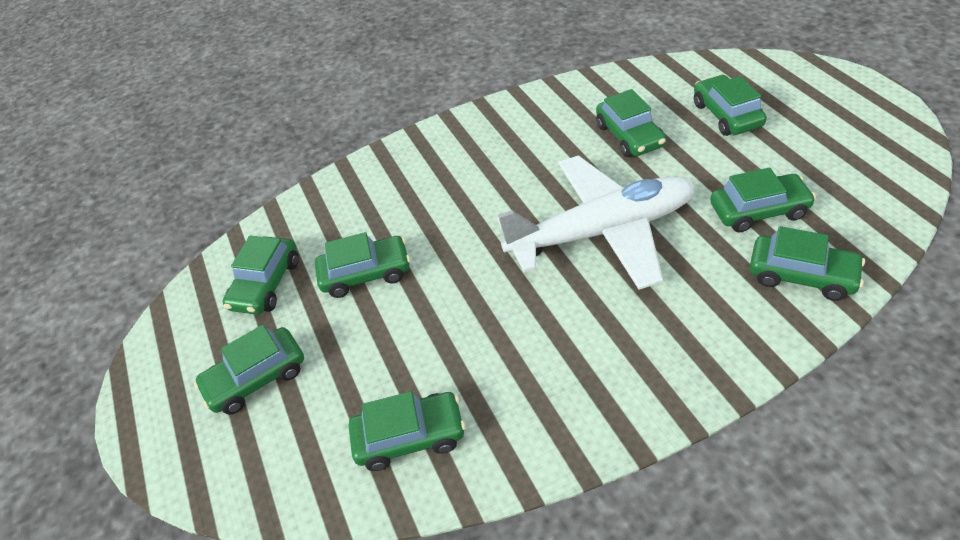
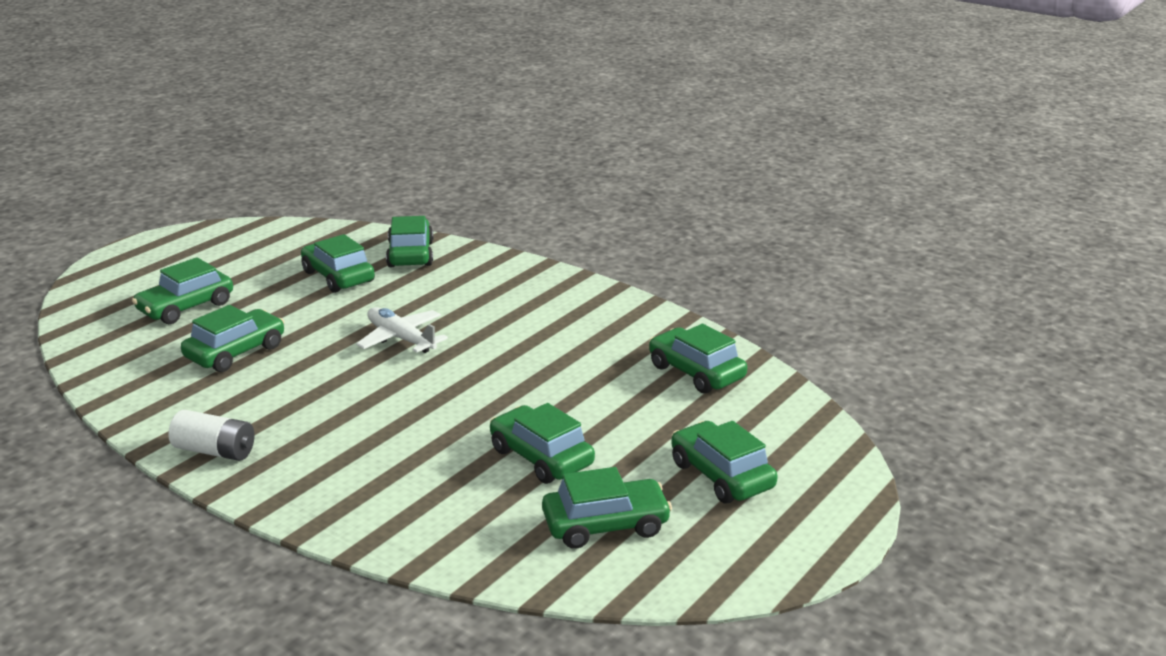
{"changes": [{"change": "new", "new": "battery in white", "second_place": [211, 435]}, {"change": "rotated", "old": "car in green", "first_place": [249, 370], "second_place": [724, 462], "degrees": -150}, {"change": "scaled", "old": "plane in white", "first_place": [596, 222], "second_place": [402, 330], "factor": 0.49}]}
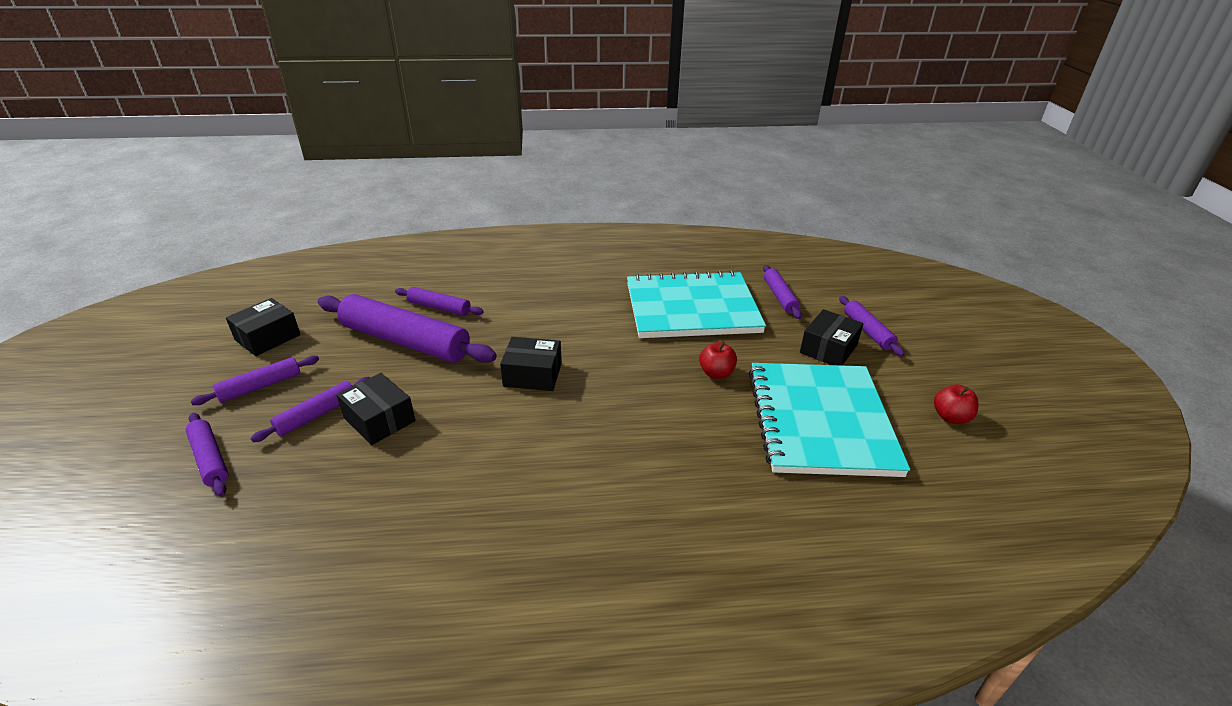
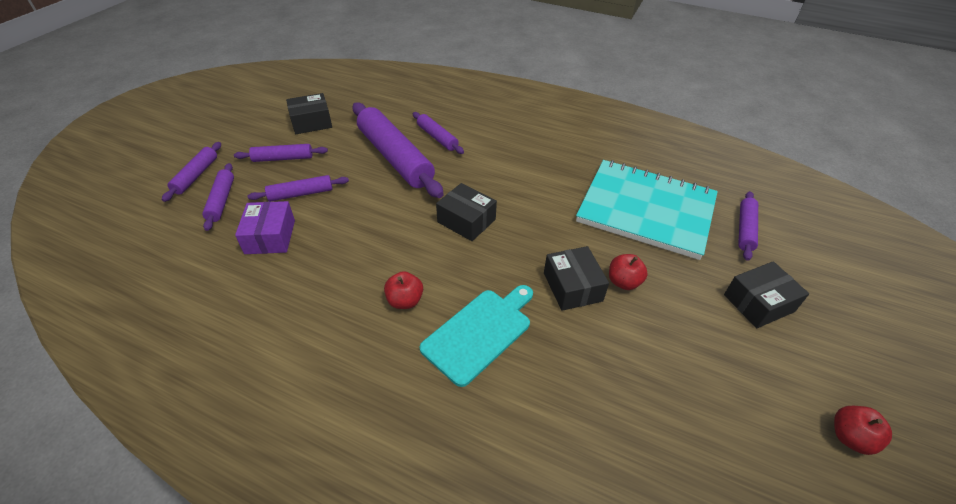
{"changes": [{"change": "gone", "old": "notebook in turquoise", "first_place": [829, 420]}, {"change": "new", "new": "box in purple", "second_place": [265, 227]}, {"change": "new", "new": "apple in red", "second_place": [403, 290]}, {"change": "new", "new": "cutting board in turquoise", "second_place": [476, 336]}, {"change": "shifted", "old": "box in black", "first_place": [376, 409], "second_place": [576, 278]}, {"change": "shifted", "old": "rolling pin in purple", "first_place": [872, 326], "second_place": [191, 172]}]}
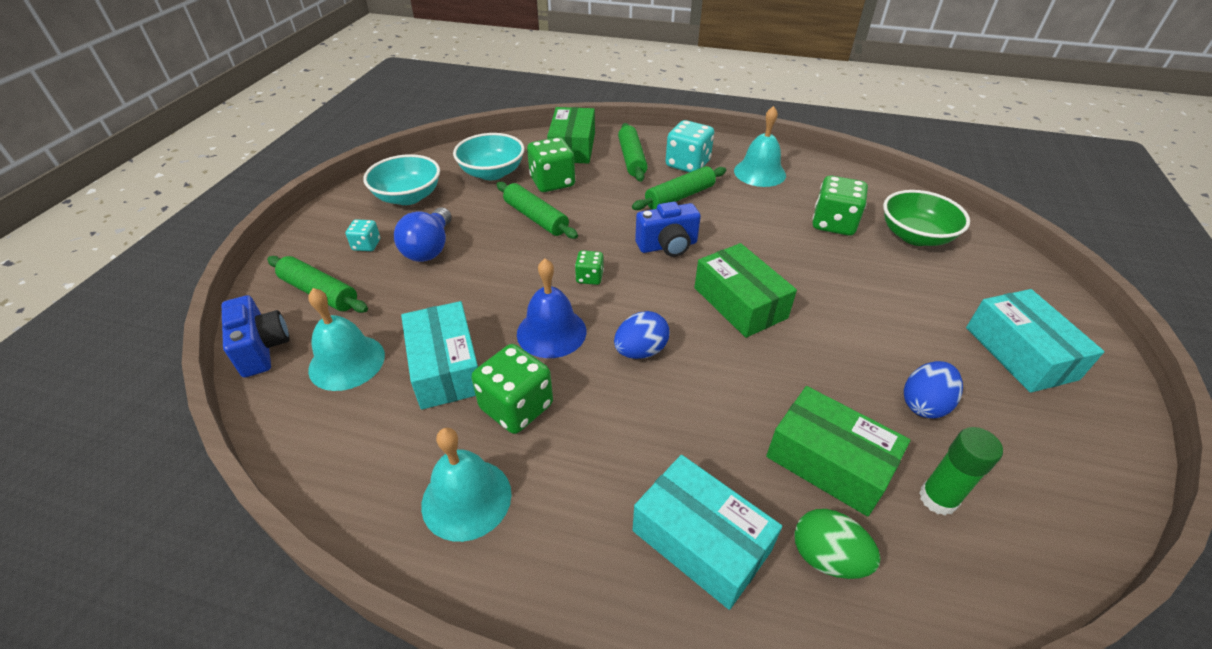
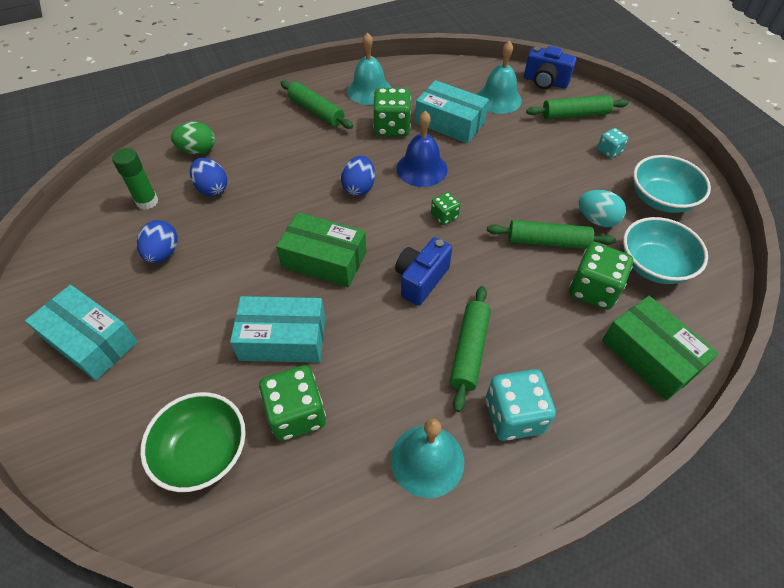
{"changes": [{"change": "gone", "old": "light bulb in blue", "first_place": [423, 234]}, {"change": "new", "new": "egg in turquoise", "second_place": [602, 208]}, {"change": "shifted", "old": "rolling pin in green", "first_place": [633, 152], "second_place": [317, 105]}, {"change": "shifted", "old": "box in turquoise", "first_place": [707, 532], "second_place": [277, 329]}, {"change": "swapped", "old": "box in green", "new": "egg in blue", "first_place": [838, 451], "second_place": [208, 177]}]}
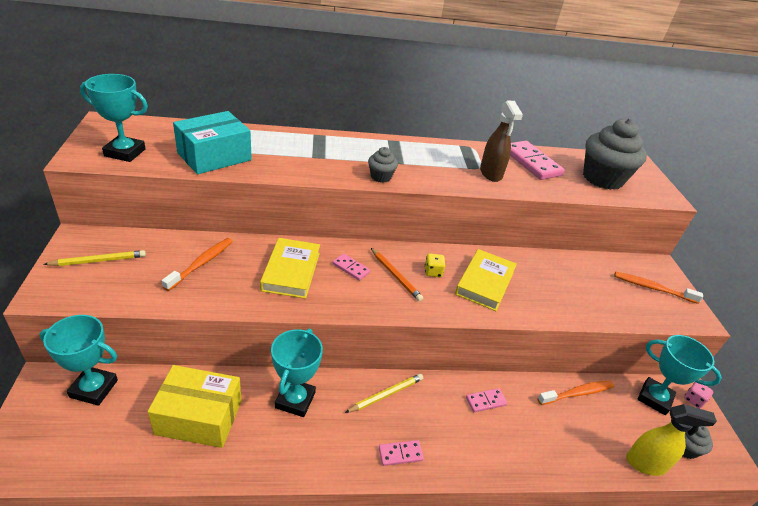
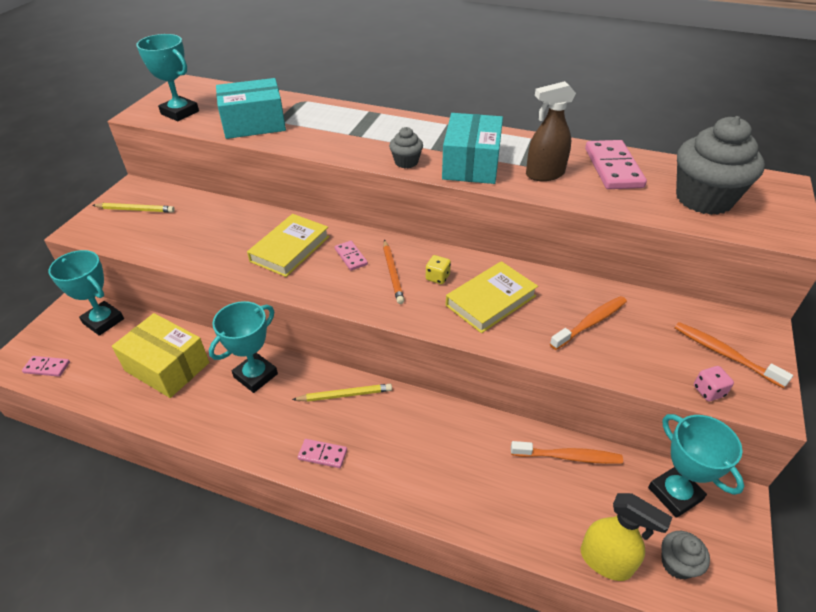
{"changes": [{"change": "new", "new": "box in turquoise", "second_place": [472, 148]}, {"change": "shifted", "old": "toothbrush in orange", "first_place": [197, 264], "second_place": [588, 323]}, {"change": "shifted", "old": "domino in pink", "first_place": [486, 400], "second_place": [46, 366]}, {"change": "shifted", "old": "dice in pink", "first_place": [698, 395], "second_place": [714, 383]}, {"change": "rotated", "old": "spray bottle in brown", "first_place": [501, 141], "second_place": [551, 131], "degrees": 60}]}
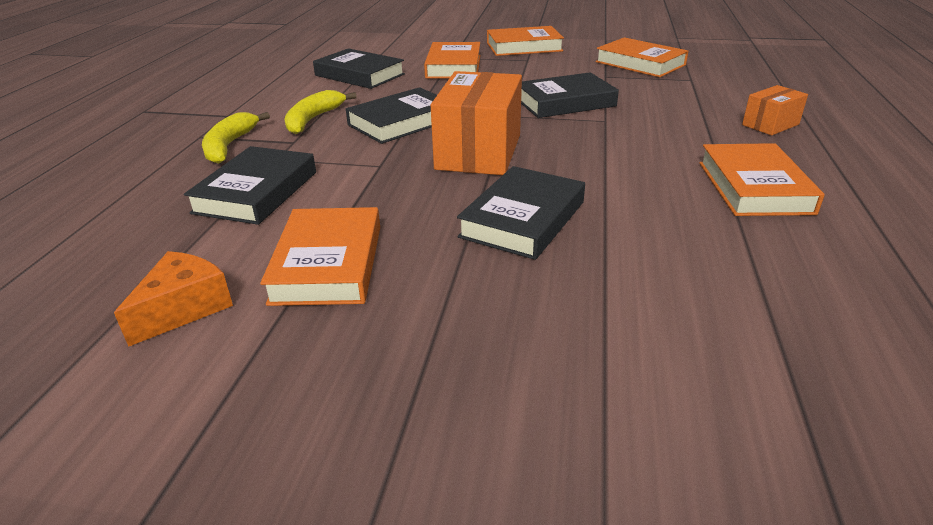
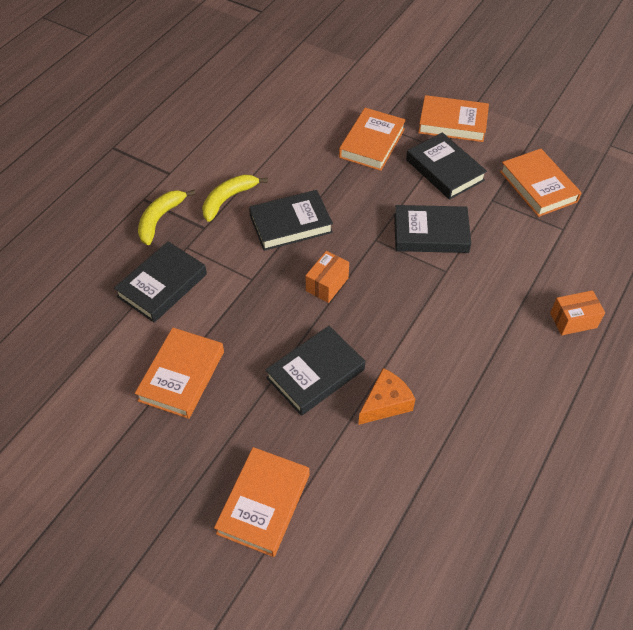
{"changes": [{"change": "shifted", "old": "cheese in orange", "first_place": [173, 299], "second_place": [386, 396]}, {"change": "shifted", "old": "book in black", "first_place": [359, 68], "second_place": [446, 166]}, {"change": "shifted", "old": "book in orange", "first_place": [762, 179], "second_place": [261, 502]}, {"change": "scaled", "old": "box in orange", "first_place": [476, 123], "second_place": [327, 277], "factor": 0.52}]}
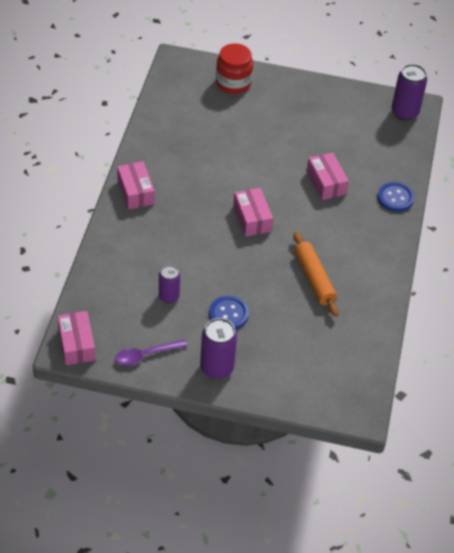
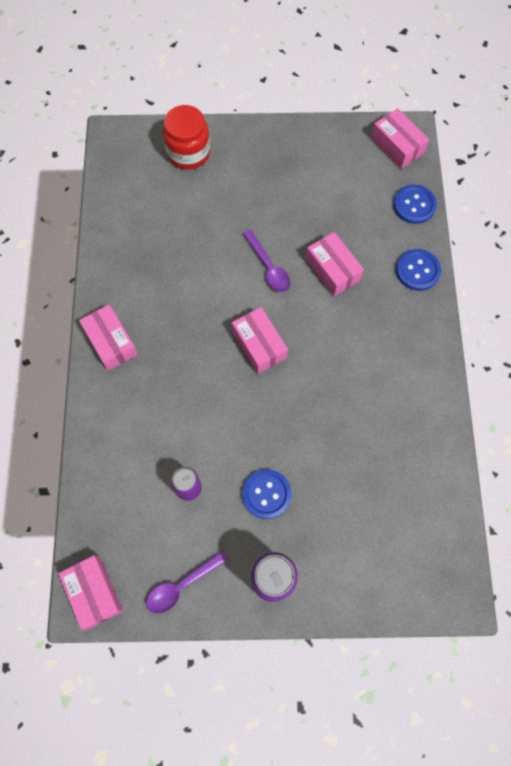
{"changes": [{"change": "gone", "old": "rolling pin in orange", "first_place": [315, 274]}, {"change": "new", "new": "spoon in purple", "second_place": [267, 261]}, {"change": "new", "new": "button in blue", "second_place": [415, 204]}, {"change": "swapped", "old": "can in purple", "new": "box in pink", "first_place": [409, 92], "second_place": [400, 138]}]}
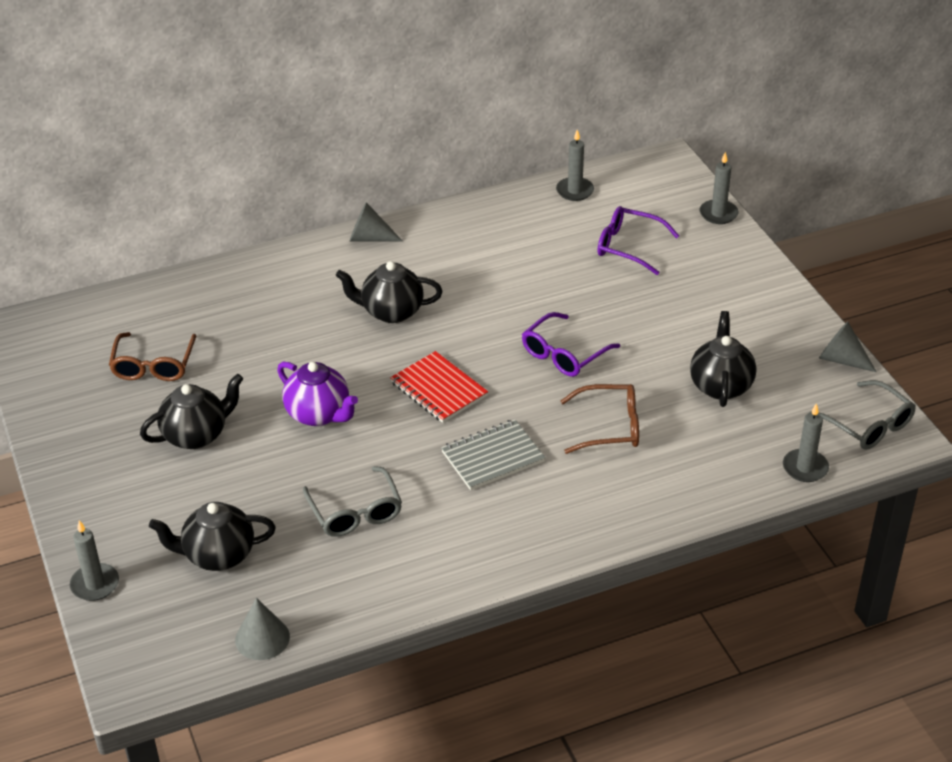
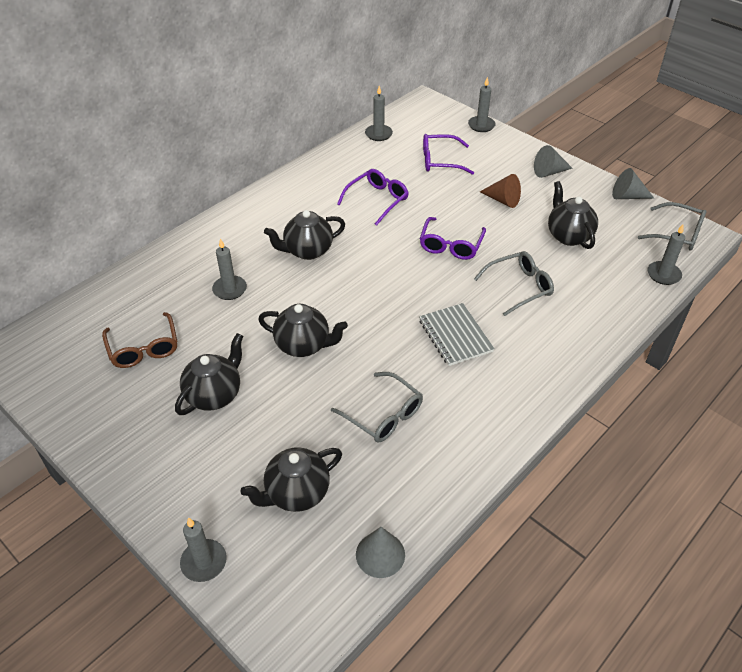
{"changes": [{"change": "gone", "old": "notebook in red", "first_place": [439, 387]}, {"change": "new", "new": "candle in grey", "second_place": [229, 269]}, {"change": "new", "new": "glasses in purple", "second_place": [373, 197]}, {"change": "new", "new": "cone in brown", "second_place": [500, 191]}, {"change": "shifted", "old": "cone in grey", "first_place": [376, 221], "second_place": [553, 161]}, {"change": "repainted", "old": "teapot in purple", "new": "teapot in black", "first_place": [317, 394], "second_place": [303, 330]}, {"change": "repainted", "old": "glasses in brown", "new": "glasses in grey", "first_place": [600, 419], "second_place": [514, 283]}, {"change": "rotated", "old": "notebook in grey", "first_place": [493, 454], "second_place": [457, 334], "degrees": -60}]}
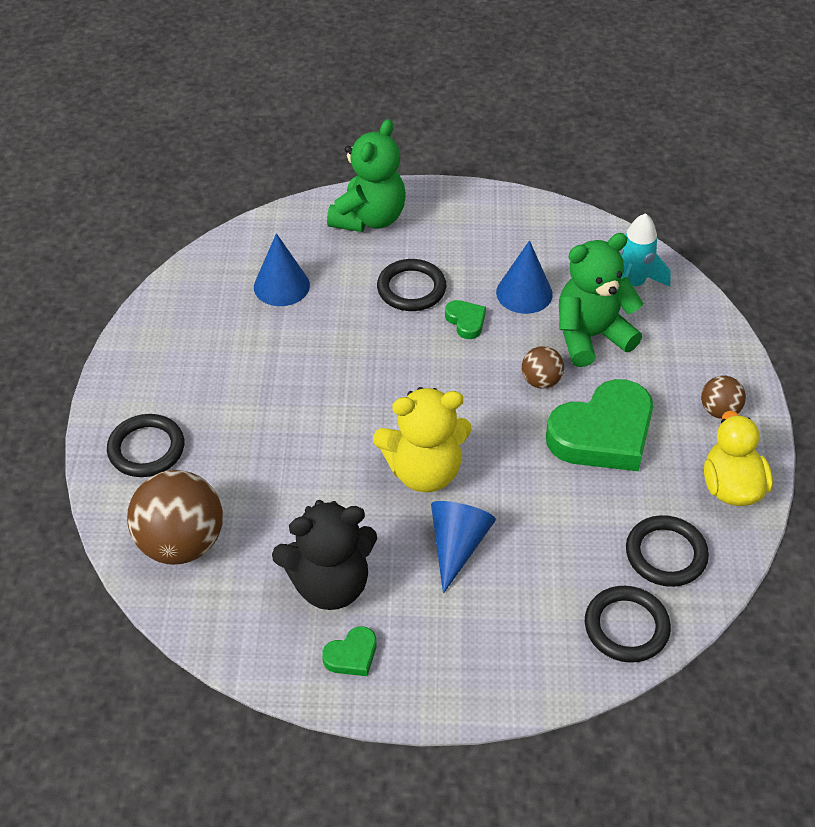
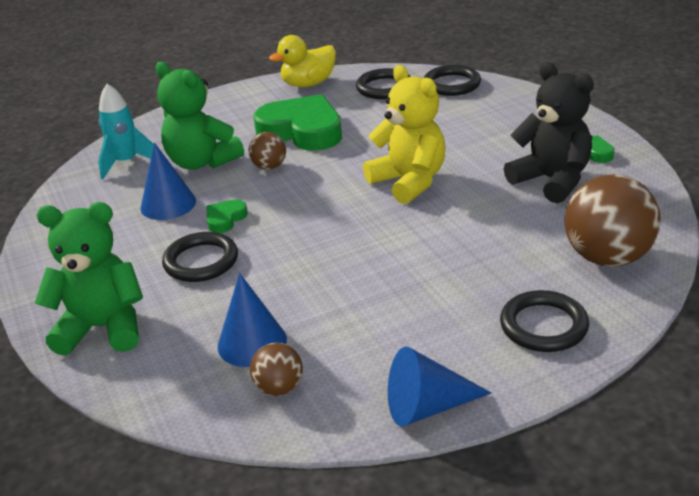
{"changes": [{"change": "shifted", "old": "cone in blue", "first_place": [463, 547], "second_place": [439, 387]}, {"change": "shifted", "old": "ball in brown", "first_place": [723, 397], "second_place": [276, 369]}]}
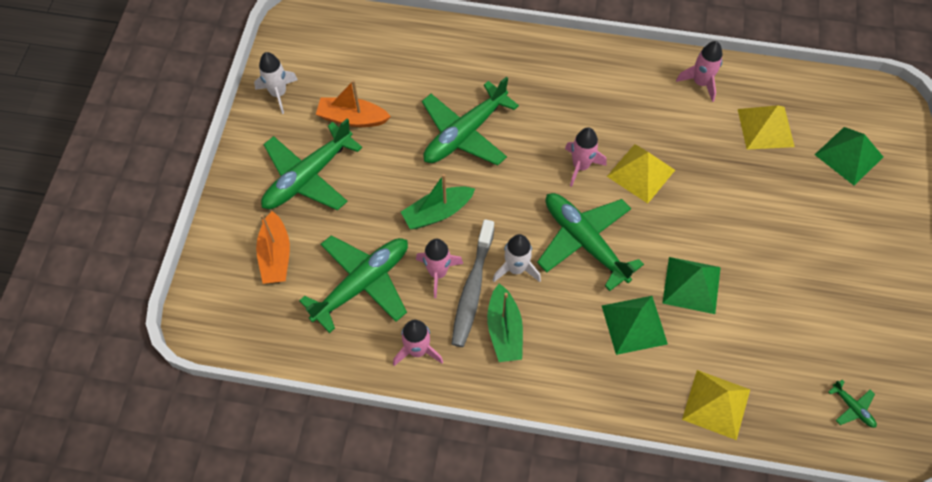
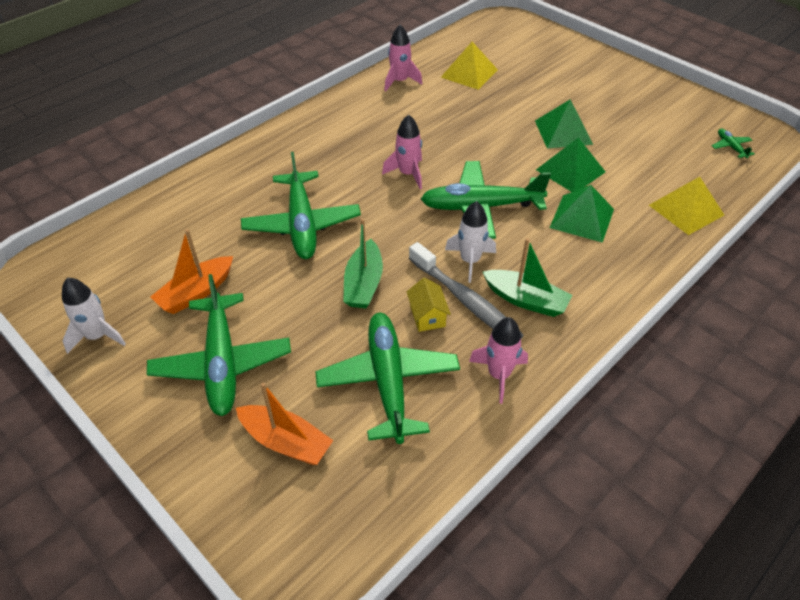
{"changes": [{"change": "gone", "old": "pyramid in yellow", "first_place": [641, 174]}, {"change": "shifted", "old": "pyramid in green", "first_place": [849, 156], "second_place": [564, 124]}, {"change": "swapped", "old": "rocket in pink", "new": "house in yellow", "first_place": [439, 268], "second_place": [429, 305]}, {"change": "rotated", "old": "plane in green", "first_place": [852, 404], "second_place": [733, 143], "degrees": -105}]}
